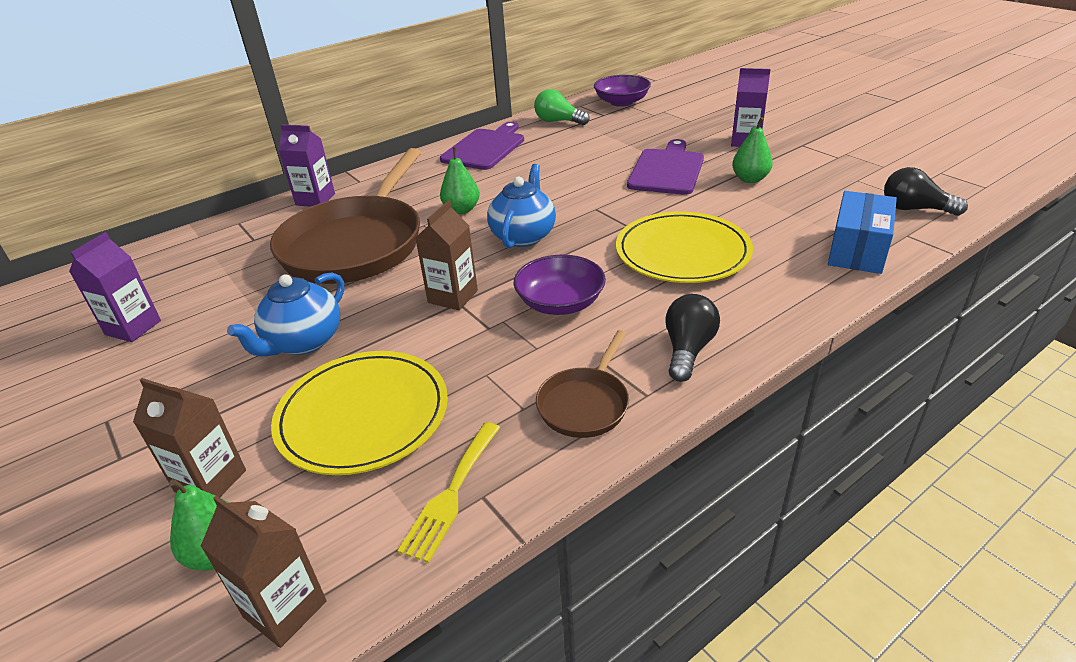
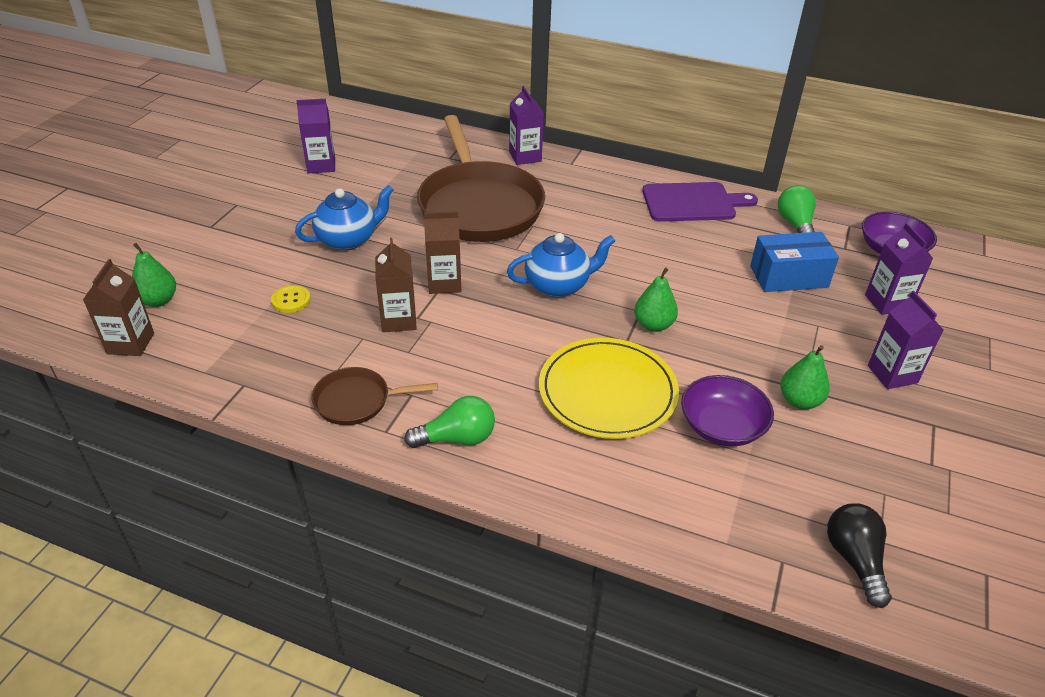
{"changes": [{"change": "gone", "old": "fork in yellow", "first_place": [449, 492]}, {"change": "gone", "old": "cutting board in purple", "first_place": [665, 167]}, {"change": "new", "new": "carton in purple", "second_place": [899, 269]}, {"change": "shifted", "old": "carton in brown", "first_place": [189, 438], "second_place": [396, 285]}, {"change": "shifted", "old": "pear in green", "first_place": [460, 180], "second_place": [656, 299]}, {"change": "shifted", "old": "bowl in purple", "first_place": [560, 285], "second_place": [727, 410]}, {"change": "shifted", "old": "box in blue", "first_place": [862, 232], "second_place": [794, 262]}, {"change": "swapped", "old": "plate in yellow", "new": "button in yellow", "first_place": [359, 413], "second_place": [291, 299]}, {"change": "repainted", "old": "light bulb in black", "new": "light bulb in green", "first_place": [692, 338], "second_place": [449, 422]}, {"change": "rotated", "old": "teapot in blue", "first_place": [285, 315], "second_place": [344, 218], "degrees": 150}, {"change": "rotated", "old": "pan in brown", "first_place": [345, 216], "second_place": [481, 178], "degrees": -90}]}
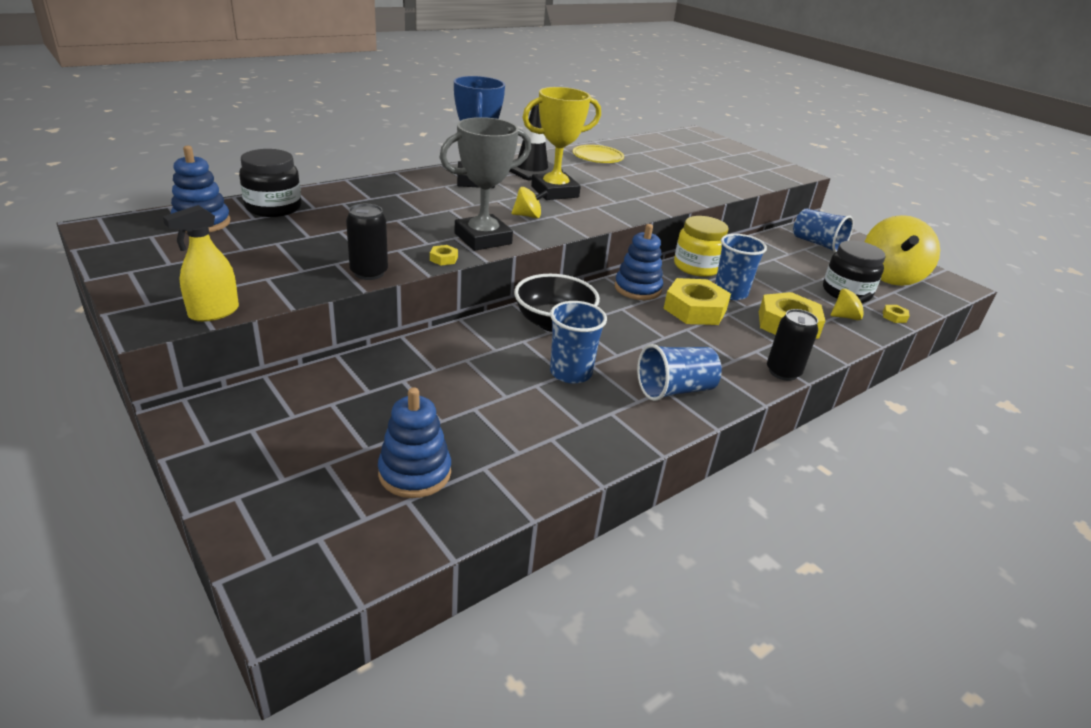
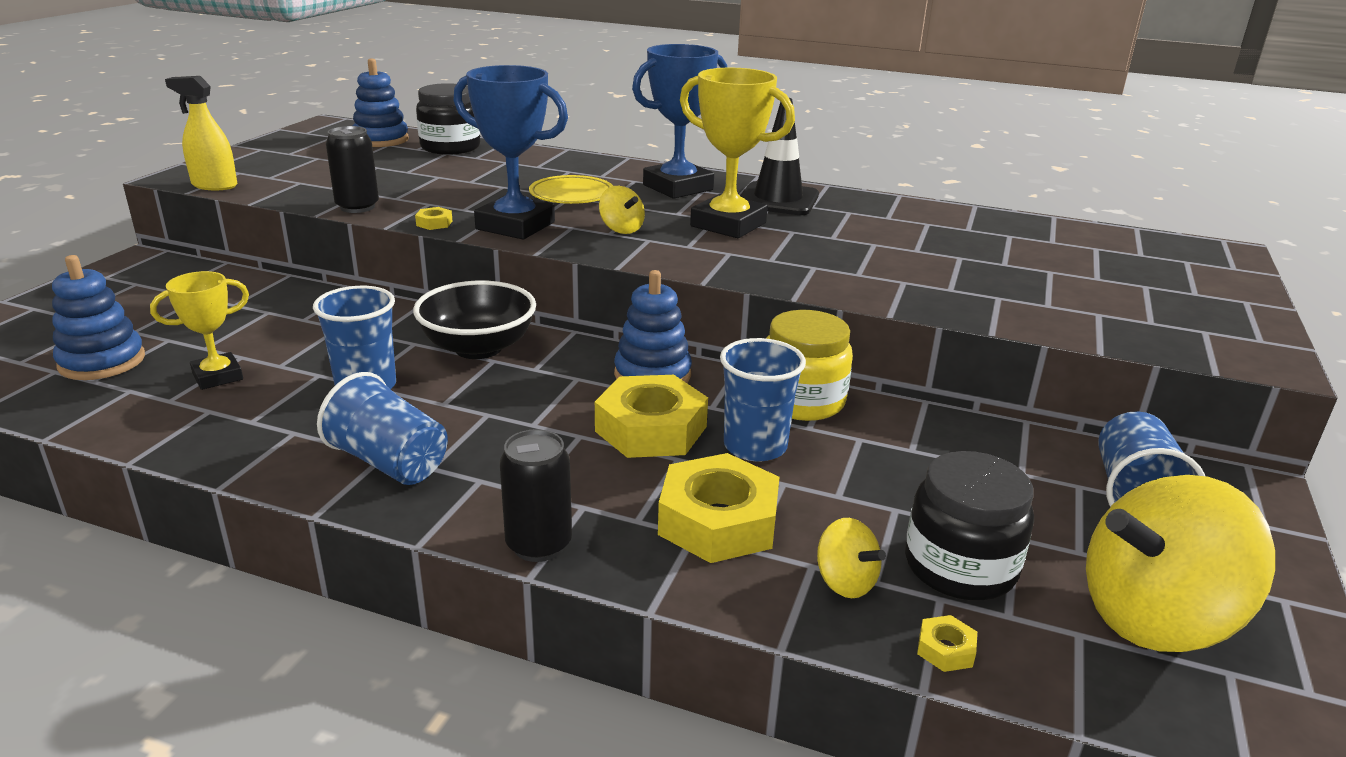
{"changes": [{"change": "new", "new": "trophy in yellow", "second_place": [199, 330]}, {"change": "shifted", "old": "plate in yellow", "first_place": [598, 154], "second_place": [571, 189]}, {"change": "repainted", "old": "trophy in grey", "new": "trophy in blue", "first_place": [485, 184], "second_place": [510, 152]}]}
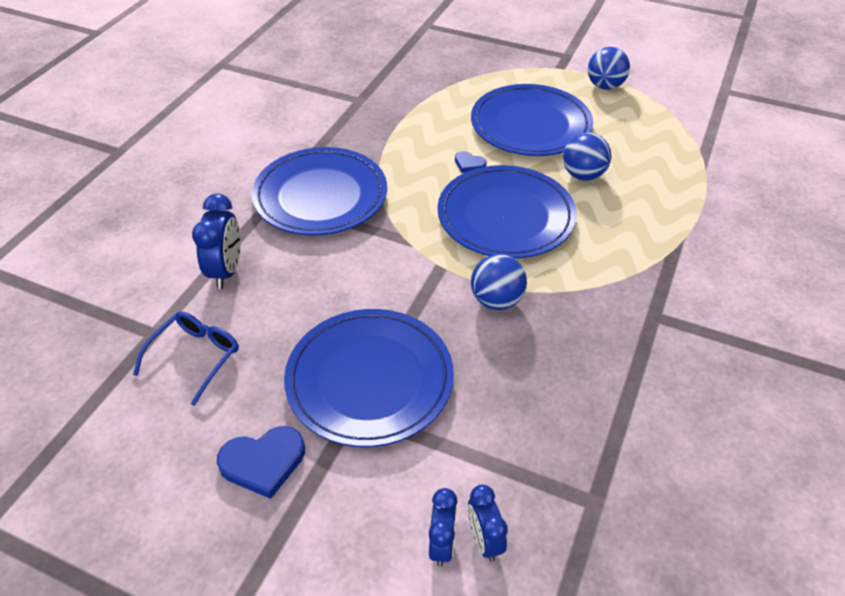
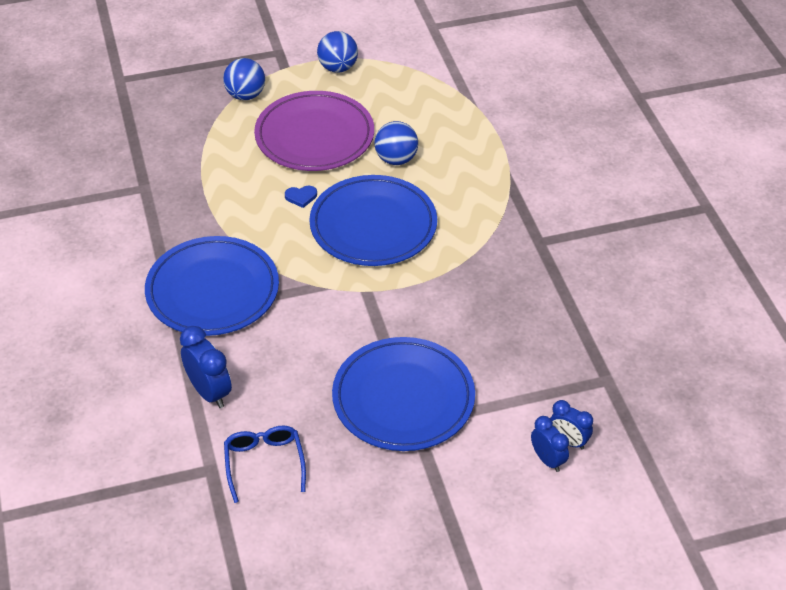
{"changes": [{"change": "gone", "old": "heart in blue", "first_place": [261, 462]}, {"change": "shifted", "old": "ball in blue", "first_place": [499, 282], "second_place": [244, 79]}, {"change": "repainted", "old": "plate in blue", "new": "plate in purple", "first_place": [532, 120], "second_place": [314, 131]}]}
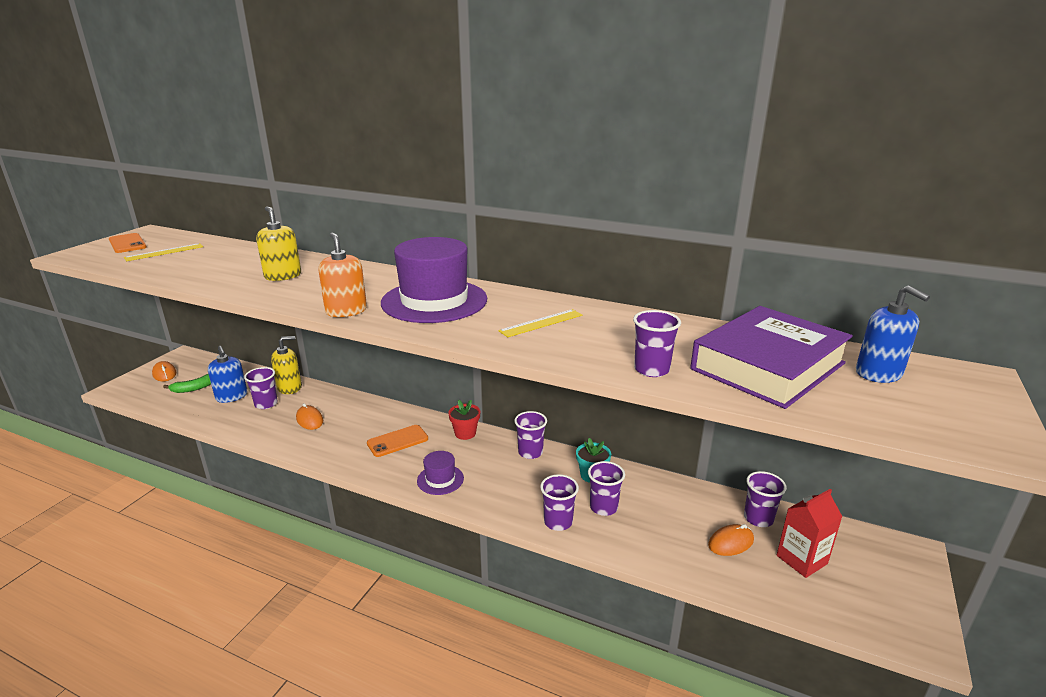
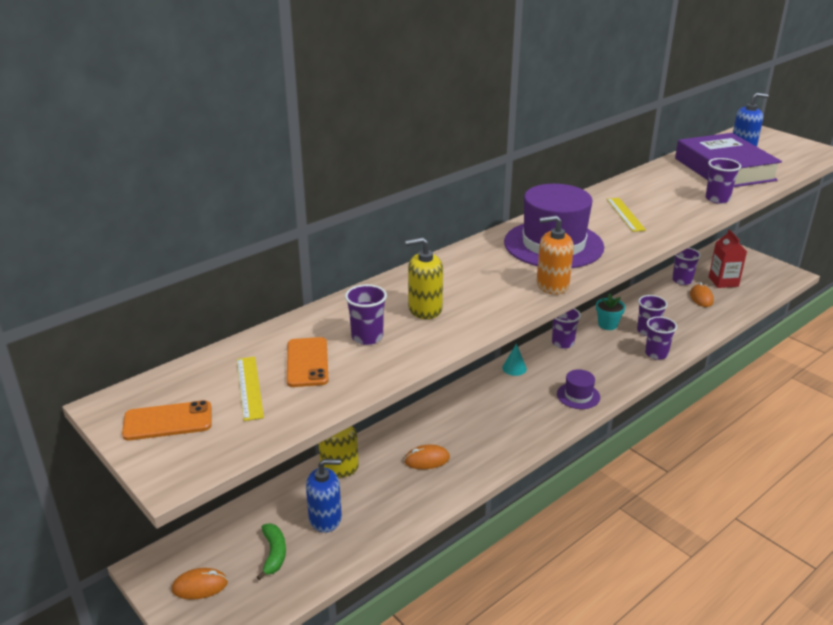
{"changes": [{"change": "shifted", "old": "cup in purple", "first_place": [261, 388], "second_place": [366, 314]}, {"change": "shifted", "old": "phone in orange", "first_place": [397, 441], "second_place": [308, 362]}, {"change": "swapped", "old": "flower pot in red", "new": "cone in turquoise", "first_place": [464, 420], "second_place": [514, 359]}]}
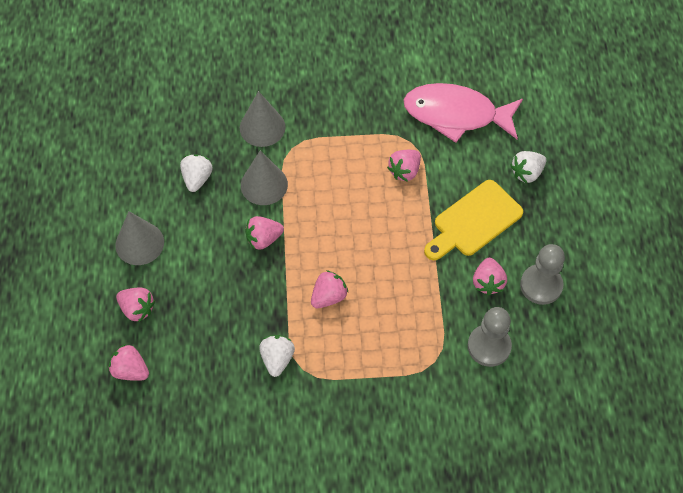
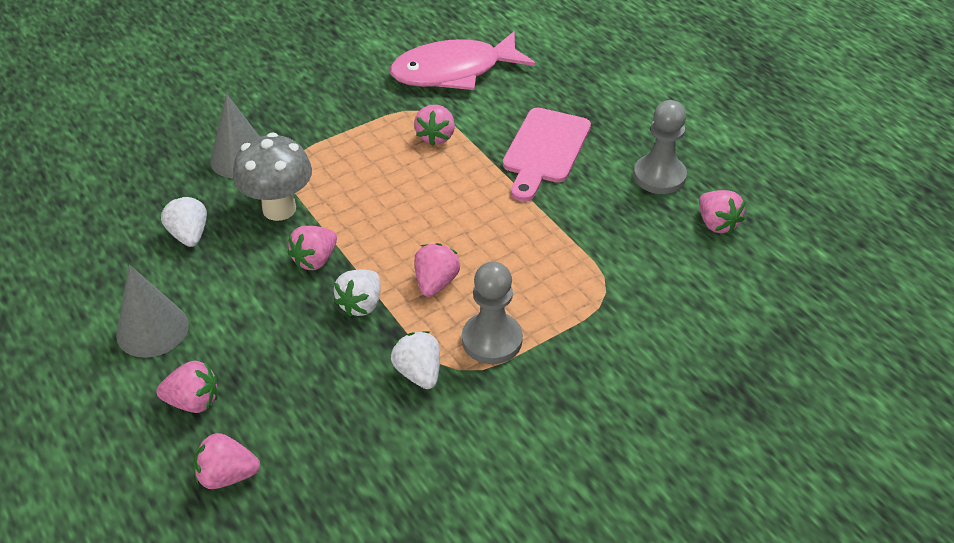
{"changes": [{"change": "shifted", "old": "pawn in grey", "first_place": [490, 337], "second_place": [492, 312]}, {"change": "shifted", "old": "strawberry in pink", "first_place": [490, 277], "second_place": [722, 212]}, {"change": "shifted", "old": "strawberry in white", "first_place": [528, 167], "second_place": [357, 293]}, {"change": "swapped", "old": "cone in grey", "new": "mushroom in grey", "first_place": [264, 177], "second_place": [272, 176]}, {"change": "repainted", "old": "cutting board in yellow", "new": "cutting board in pink", "first_place": [473, 220], "second_place": [547, 155]}]}
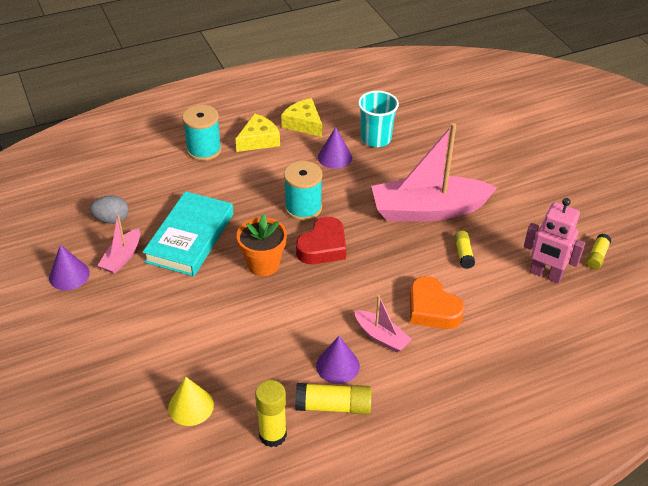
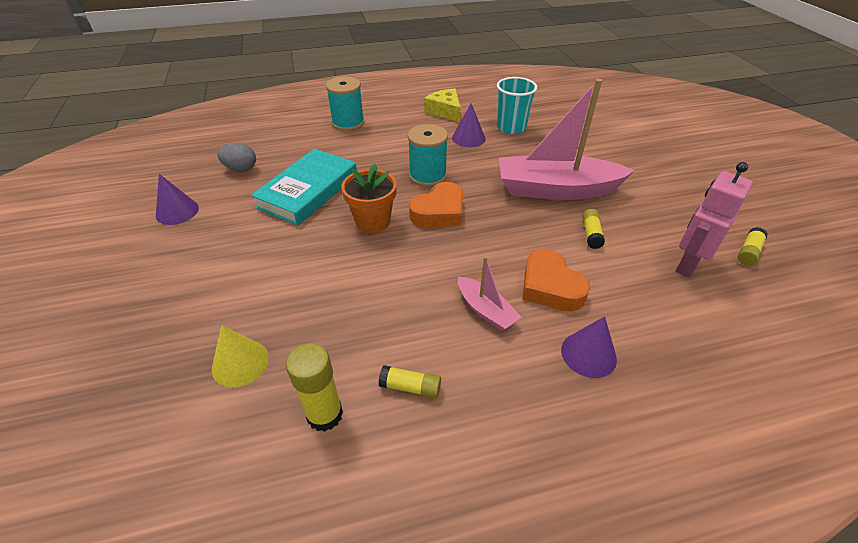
{"changes": [{"change": "gone", "old": "boat in pink", "first_place": [118, 244]}, {"change": "gone", "old": "cheese in yellow", "first_place": [258, 132]}, {"change": "shifted", "old": "cone in purple", "first_place": [338, 360], "second_place": [589, 347]}, {"change": "repainted", "old": "heart in red", "new": "heart in orange", "first_place": [321, 240], "second_place": [436, 204]}, {"change": "rotated", "old": "robot in pink", "first_place": [554, 240], "second_place": [714, 220], "degrees": 90}, {"change": "scaled", "old": "glue stick in yellow", "first_place": [333, 399], "second_place": [410, 381], "factor": 0.62}]}
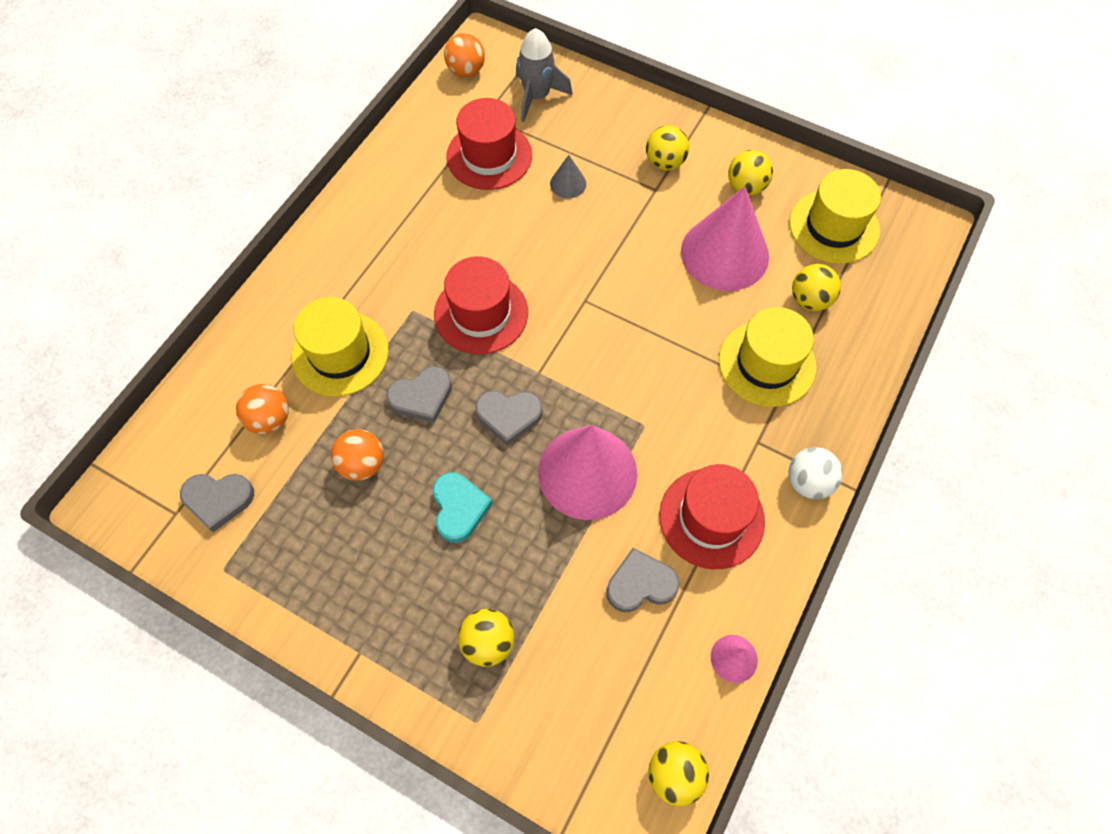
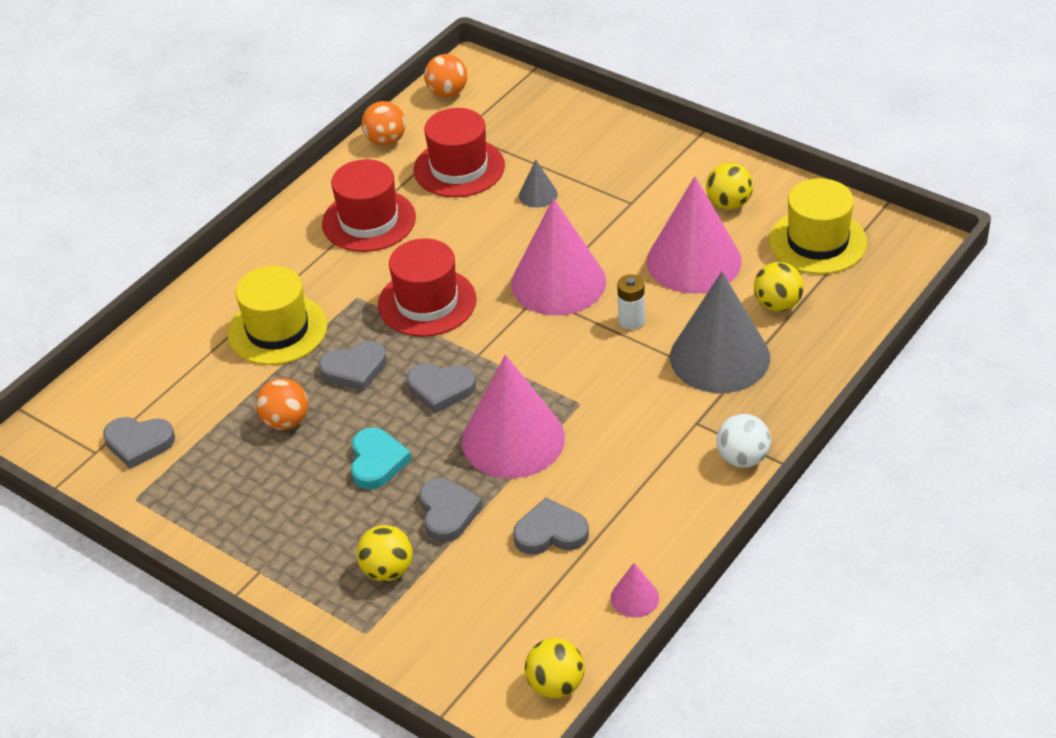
{"changes": [{"change": "gone", "old": "rocket in grey", "first_place": [544, 75]}, {"change": "gone", "old": "ball in yellow", "first_place": [667, 148]}, {"change": "new", "new": "heart in grey", "second_place": [451, 510]}, {"change": "new", "new": "cone in pink", "second_place": [558, 256]}, {"change": "new", "new": "battery in white", "second_place": [631, 302]}, {"change": "shifted", "old": "ball in orange", "first_place": [262, 409], "second_place": [383, 123]}, {"change": "shifted", "old": "hat in red", "first_place": [712, 516], "second_place": [369, 205]}, {"change": "swapped", "old": "hat in yellow", "new": "cone in grey", "first_place": [767, 357], "second_place": [720, 332]}]}
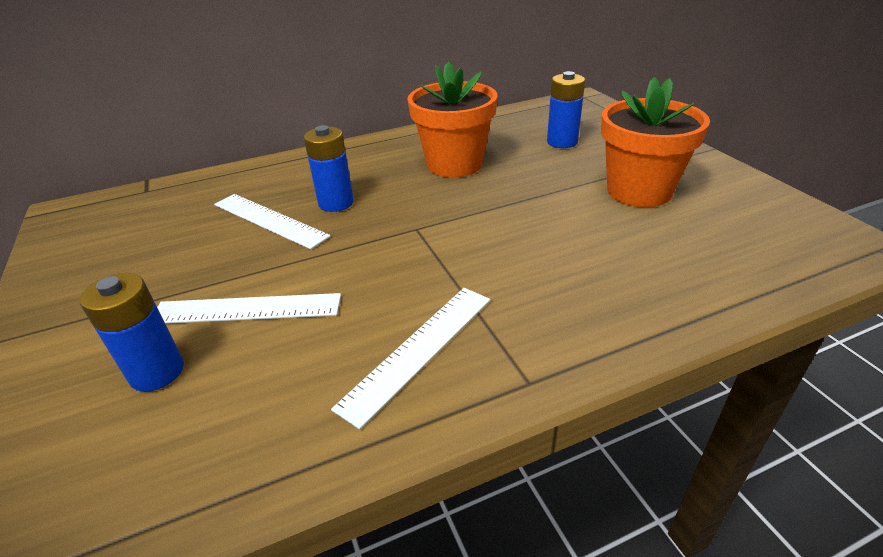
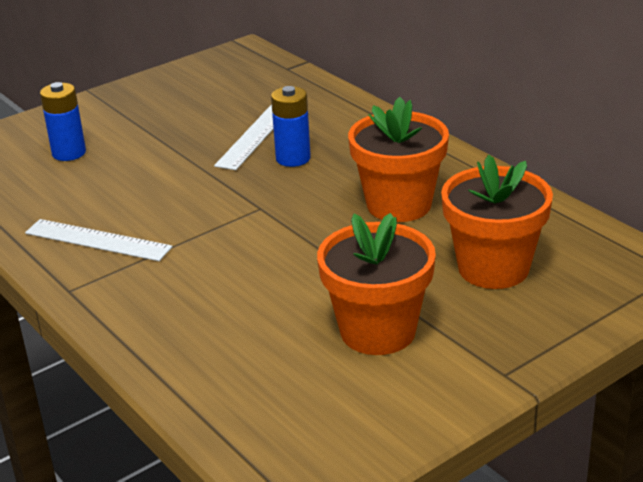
{"changes": [{"change": "gone", "old": "ruler in white", "first_place": [249, 308]}, {"change": "swapped", "old": "battery in blue", "new": "flower pot in orange", "first_place": [566, 109], "second_place": [497, 222]}]}
